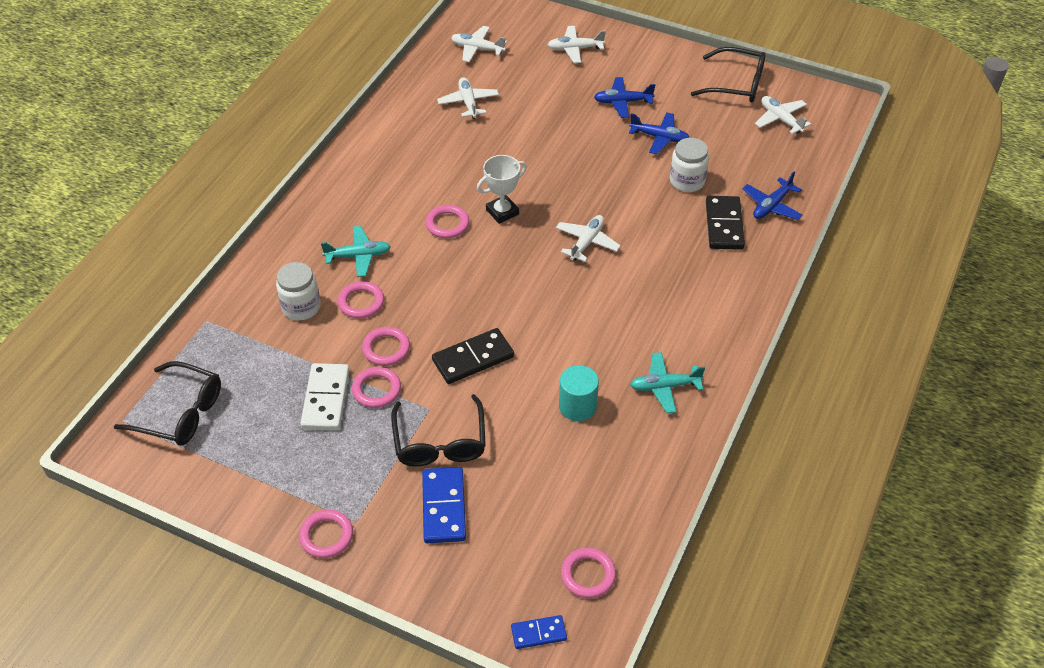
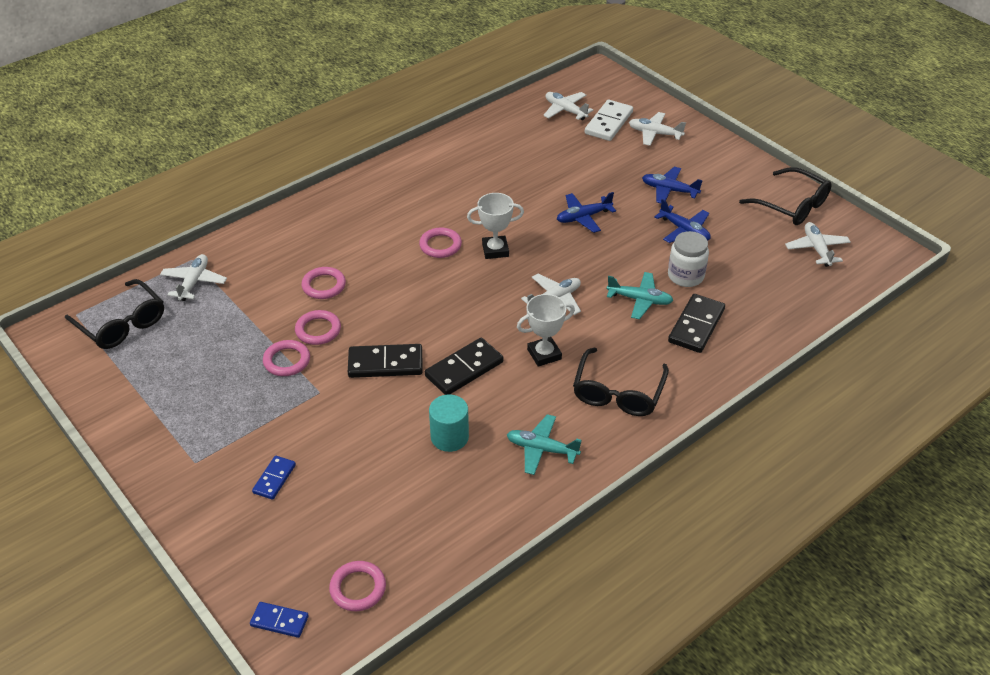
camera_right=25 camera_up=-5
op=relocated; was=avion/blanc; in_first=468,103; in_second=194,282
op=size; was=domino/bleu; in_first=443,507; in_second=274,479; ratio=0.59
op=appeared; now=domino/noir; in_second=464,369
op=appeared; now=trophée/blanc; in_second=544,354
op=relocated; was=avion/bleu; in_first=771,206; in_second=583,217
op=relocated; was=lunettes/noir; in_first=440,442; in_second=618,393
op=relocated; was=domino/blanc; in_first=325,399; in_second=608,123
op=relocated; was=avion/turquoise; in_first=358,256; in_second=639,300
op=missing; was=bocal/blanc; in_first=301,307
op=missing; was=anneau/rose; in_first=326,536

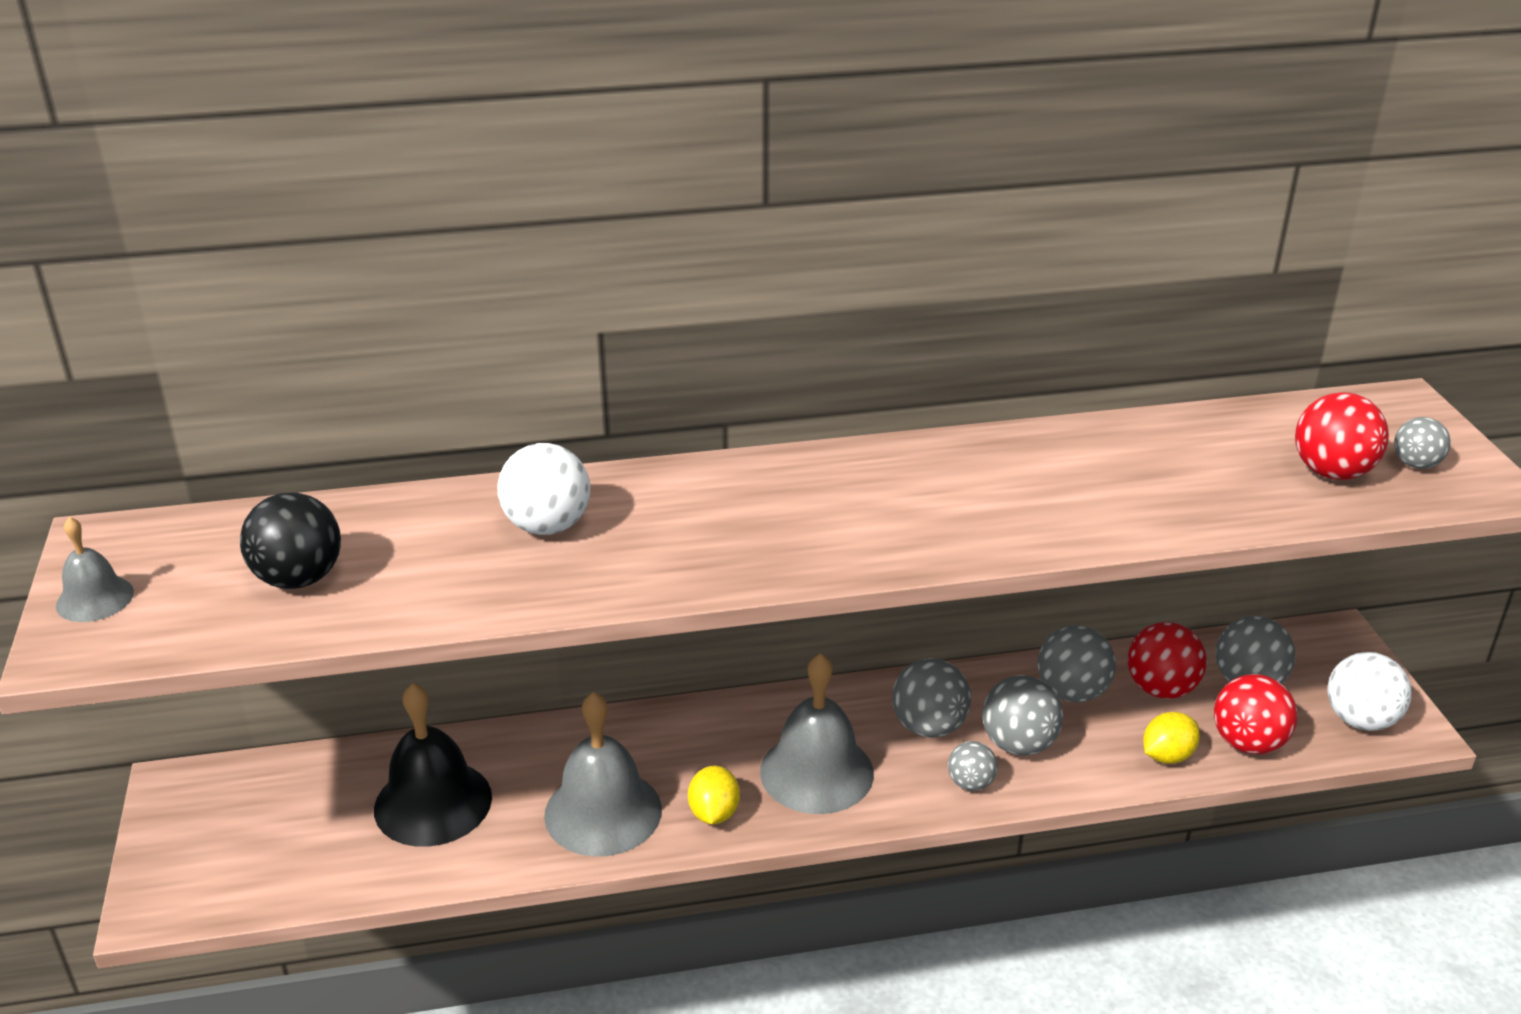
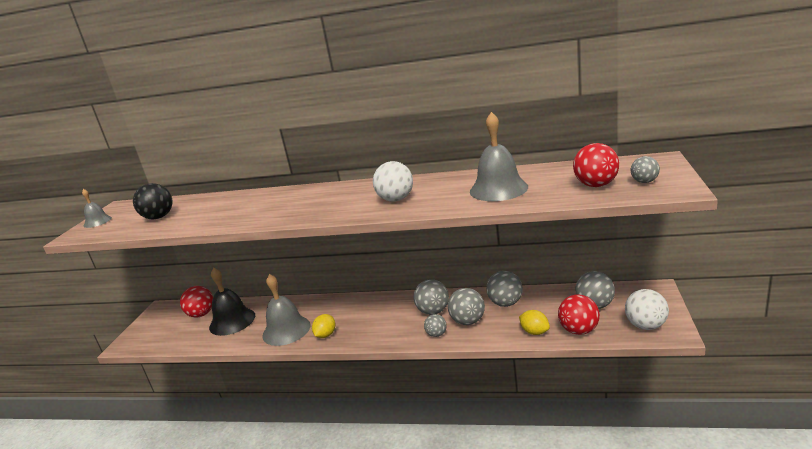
camera_right=25 camera_up=-10
op=relocated; was=balle/rouge; in_first=1161,689; in_second=201,314
op=relocated; was=balle/blanc; in_first=547,526; in_second=396,199
op=relocated; was=cloche/gris; in_first=816,772; in_second=498,189
op=spun; was=citron/jaune; in_first=1167,756; in_second=534,332; clockwise=60

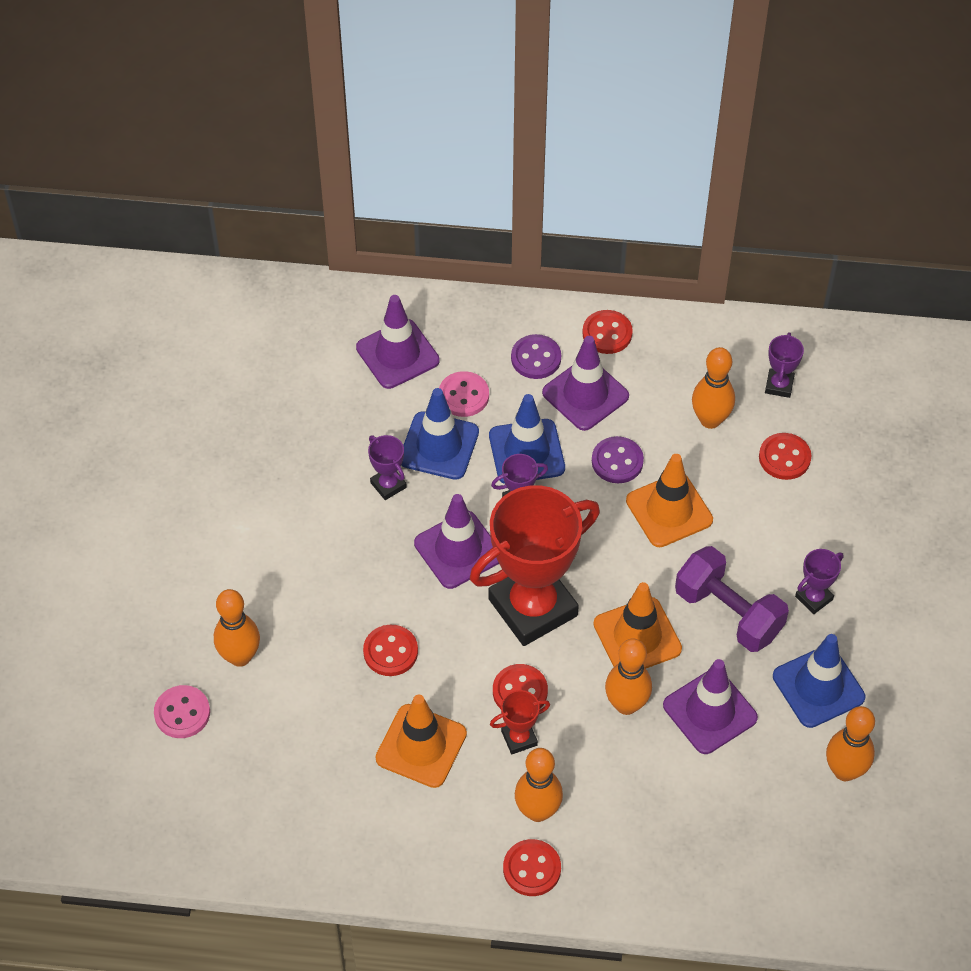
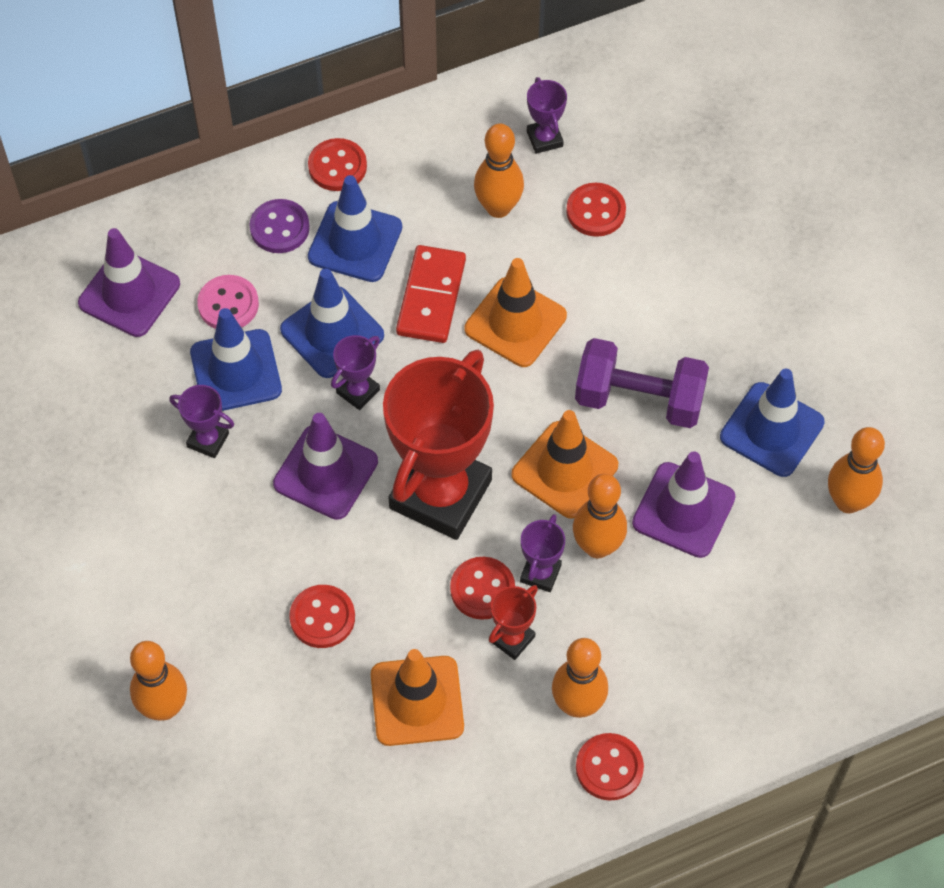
camera_right=-30 camera_up=5
op=colour; was=cône de chantier/violet; now=cône de chantier/bleu; in_first=585,394; in_second=355,242
op=exchanged; was=bouton/violet; now=domino/rouge; in_first=617,461; in_second=431,297
op=relocated; was=trophée/violet; in_first=814,598; in_second=540,573
op=missing; was=bouton/rose; in_first=182,713

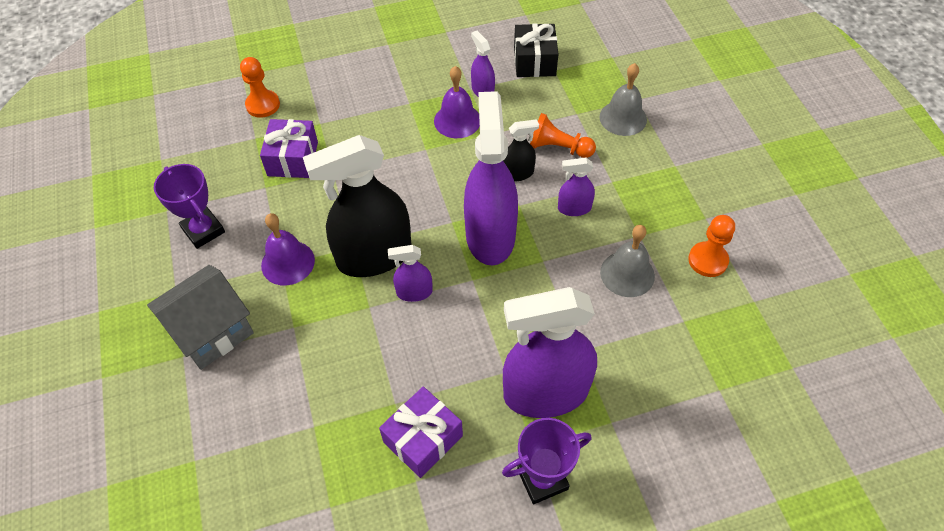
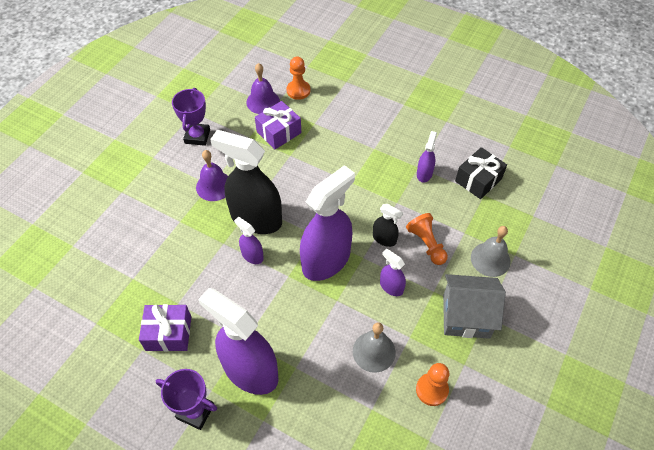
camera_right=45 camera_up=0
op=relocated; was=cloche/violet; in_first=457,120; in_second=263,101
op=relocated; was=maison/gris; in_first=211,331; in_second=466,316

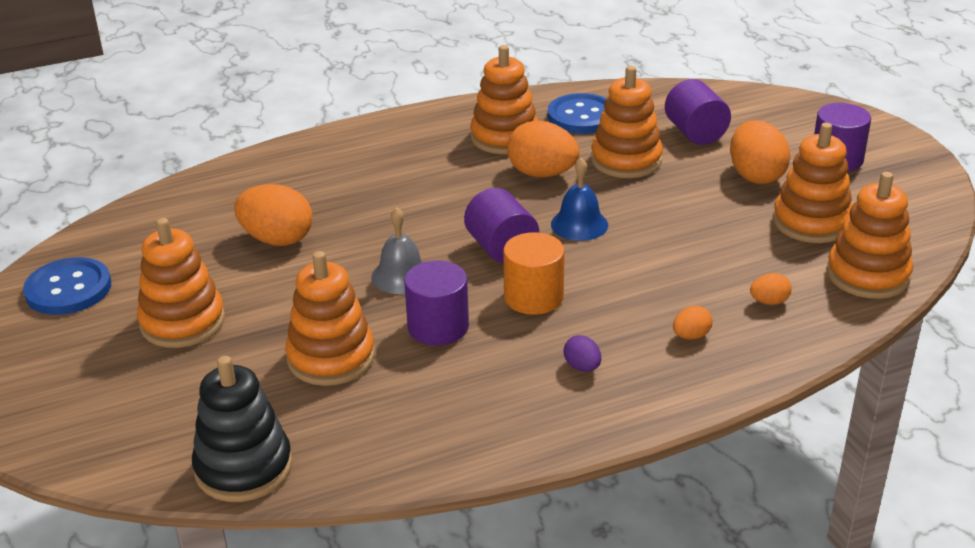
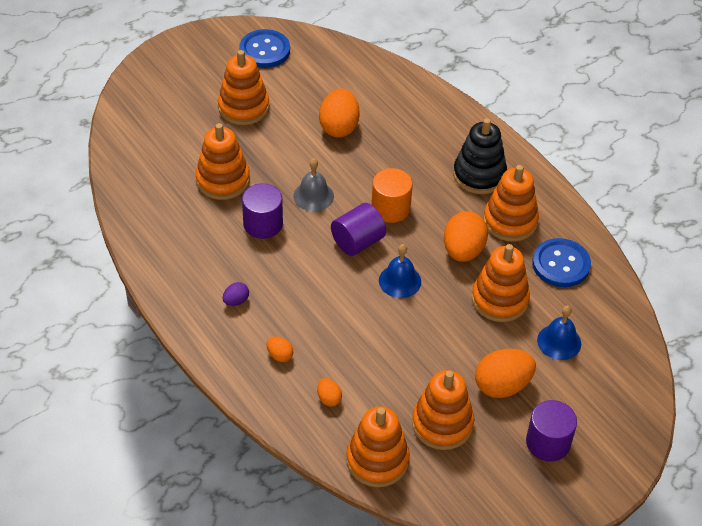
camera_right=75 camera_up=15
op=relocated; was=cylindre/orange; in_first=533,297; in_second=390,208
op=relocated; was=jouet à empiler/noir; in_first=244,468; in_second=479,175
op=exchanged; was=cylindre/violet; now=cloche/bleu; in_first=695,133; in_second=559,342

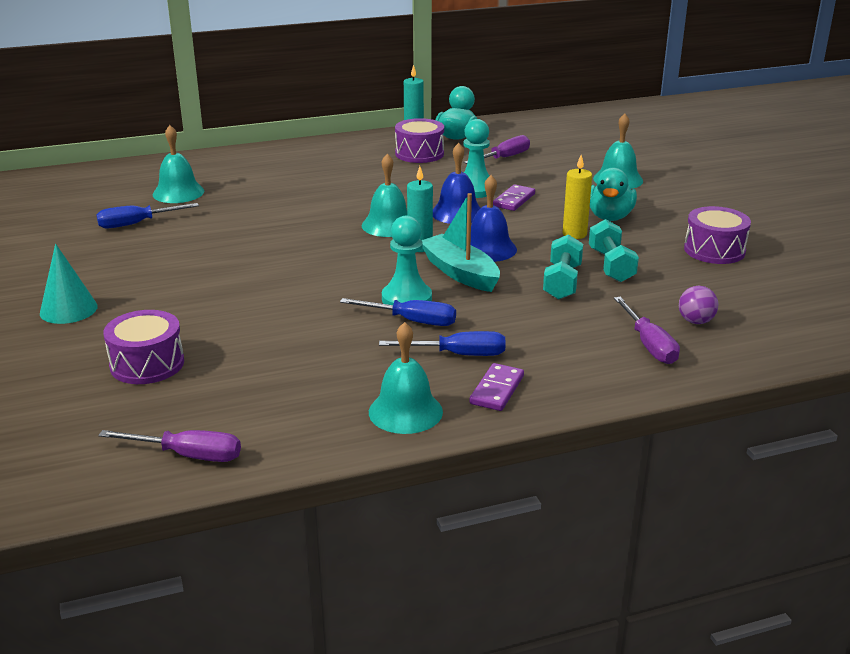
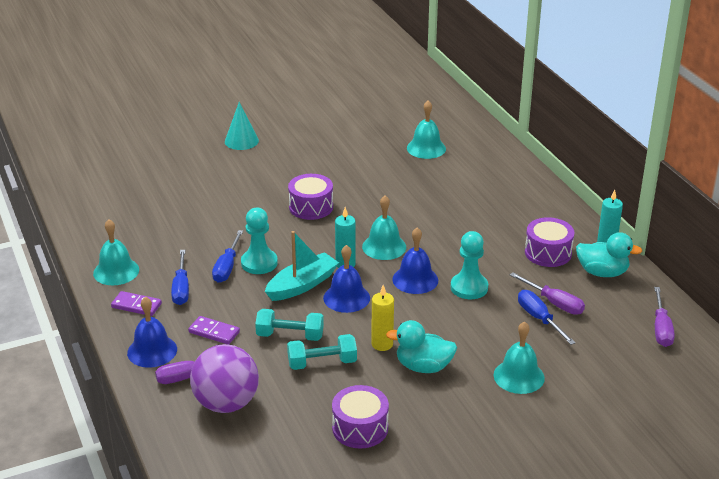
camera_right=85 camera_up=5
op=appeared; now=cloche/bleu; in_second=152,351
op=relocated; was=domino/violet; in_first=514,200; in_second=214,332
op=size; was=balle/violet; in_first=695,321; in_second=226,403; ratio=2.18
op=relocated; was=tambour/violet; in_first=147,364; in_second=311,207
op=relocated; was=tournevis/bleu; in_first=136,224; in_second=539,319
op=relocated; was=tournevis/violet; in_first=188,455; in_second=661,329

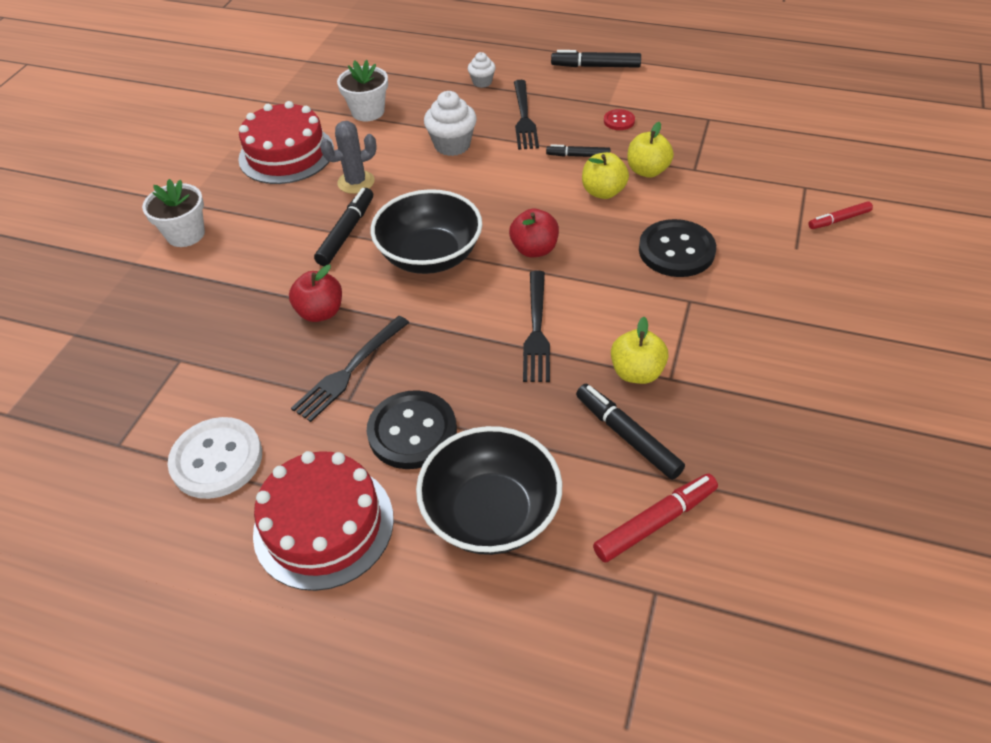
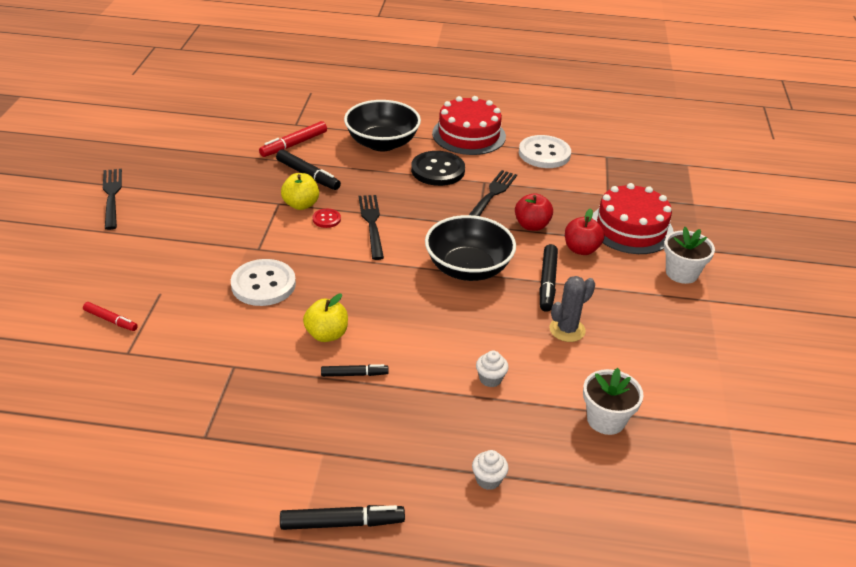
camera_right=165 camera_up=-10
op=spun; was=feutre/rouge; in_first=838,220; in_second=111,320; clockwise=60
op=relocated; was=fourchette/noir; in_first=524,118; in_second=112,195
op=colour; was=bouton/noir; now=bouton/blanc; in_first=676,250; in_second=263,284
op=relocated; was=bouton/rouge; in_first=619,121; in_second=326,219
op=size; was=muffin/blanc; in_first=452,145; in_second=490,379; ratio=0.58
op=relocated; was=pomme/rouge; in_first=534,249; in_second=581,249
op=relocated; was=gâteau/rouge; in_first=286,154; in_second=631,228
op=missing; was=pomme/jaune; in_first=647,171

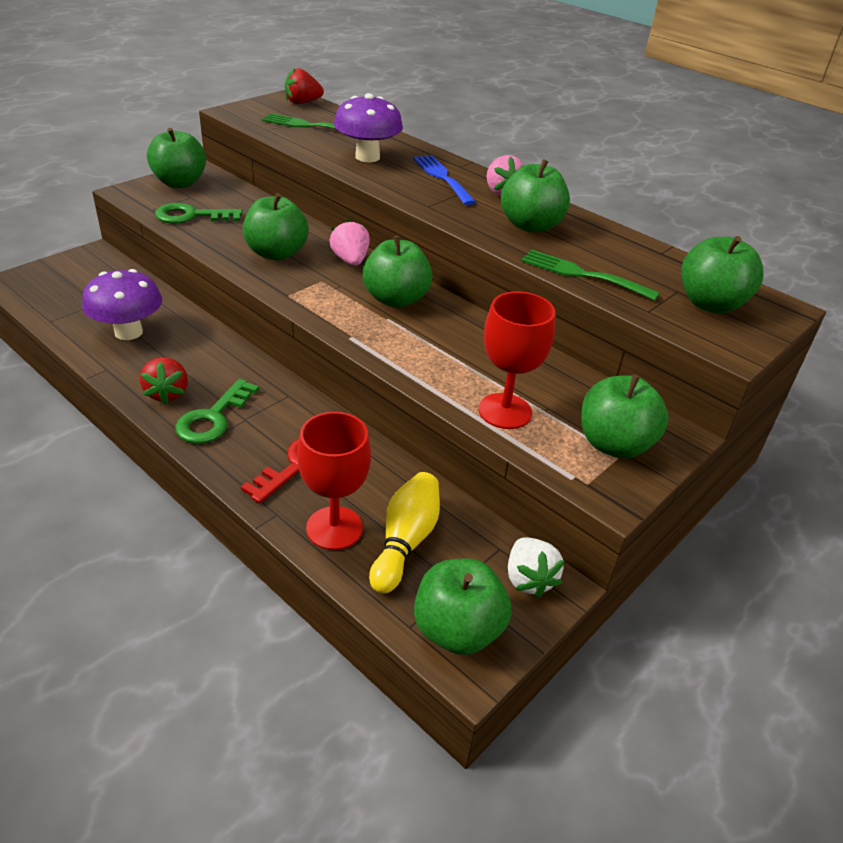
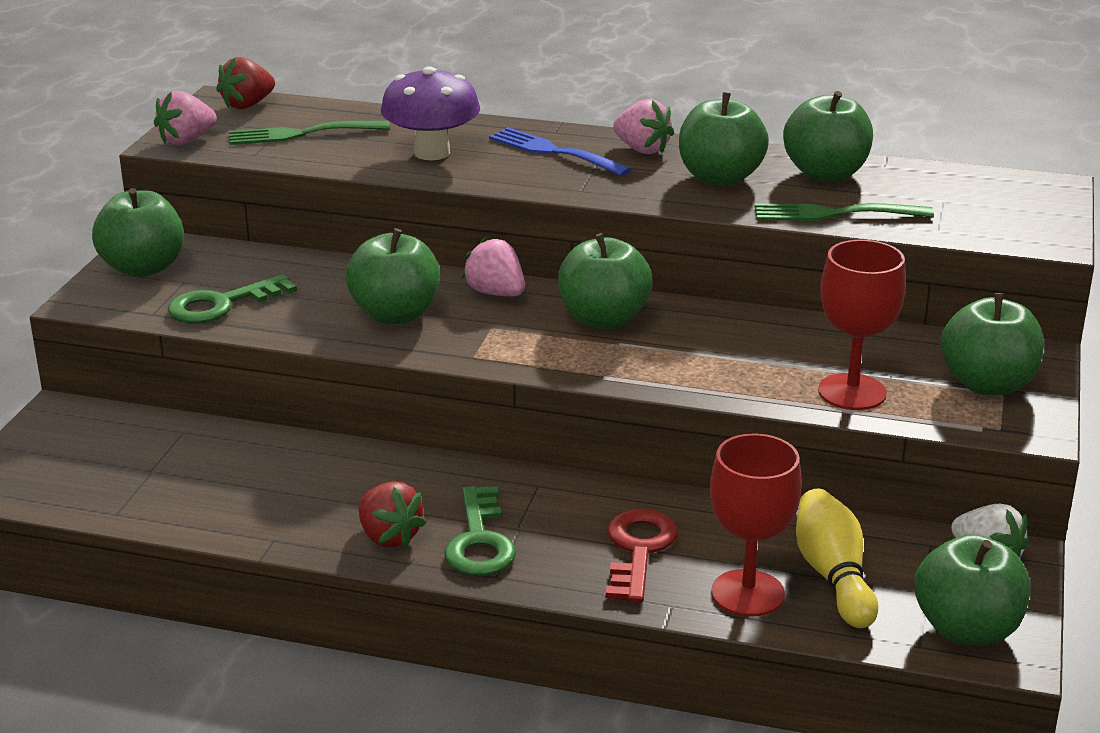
camera_right=-25 camera_up=-10
op=appeared; now=fraise/rose; in_second=186,140
op=relocated; was=pomme/vert; in_first=710,304; in_second=825,174
op=missing; was=champignon/violet; in_first=128,332

